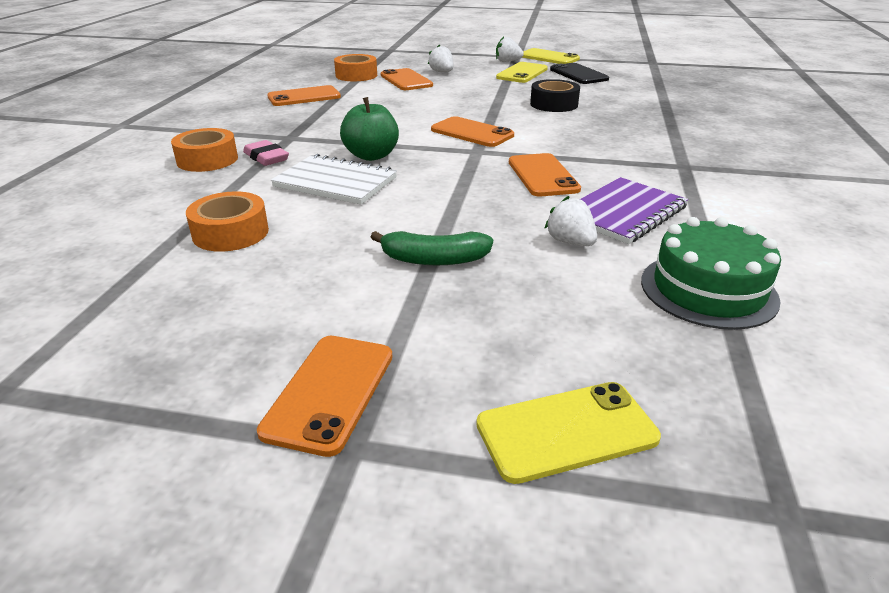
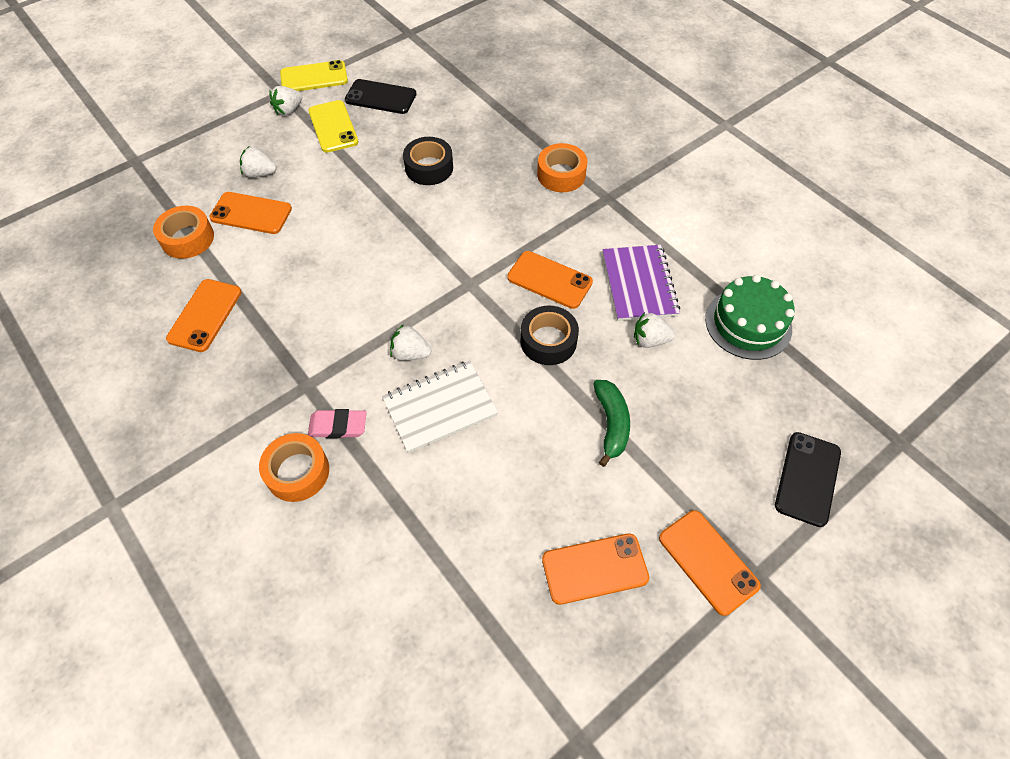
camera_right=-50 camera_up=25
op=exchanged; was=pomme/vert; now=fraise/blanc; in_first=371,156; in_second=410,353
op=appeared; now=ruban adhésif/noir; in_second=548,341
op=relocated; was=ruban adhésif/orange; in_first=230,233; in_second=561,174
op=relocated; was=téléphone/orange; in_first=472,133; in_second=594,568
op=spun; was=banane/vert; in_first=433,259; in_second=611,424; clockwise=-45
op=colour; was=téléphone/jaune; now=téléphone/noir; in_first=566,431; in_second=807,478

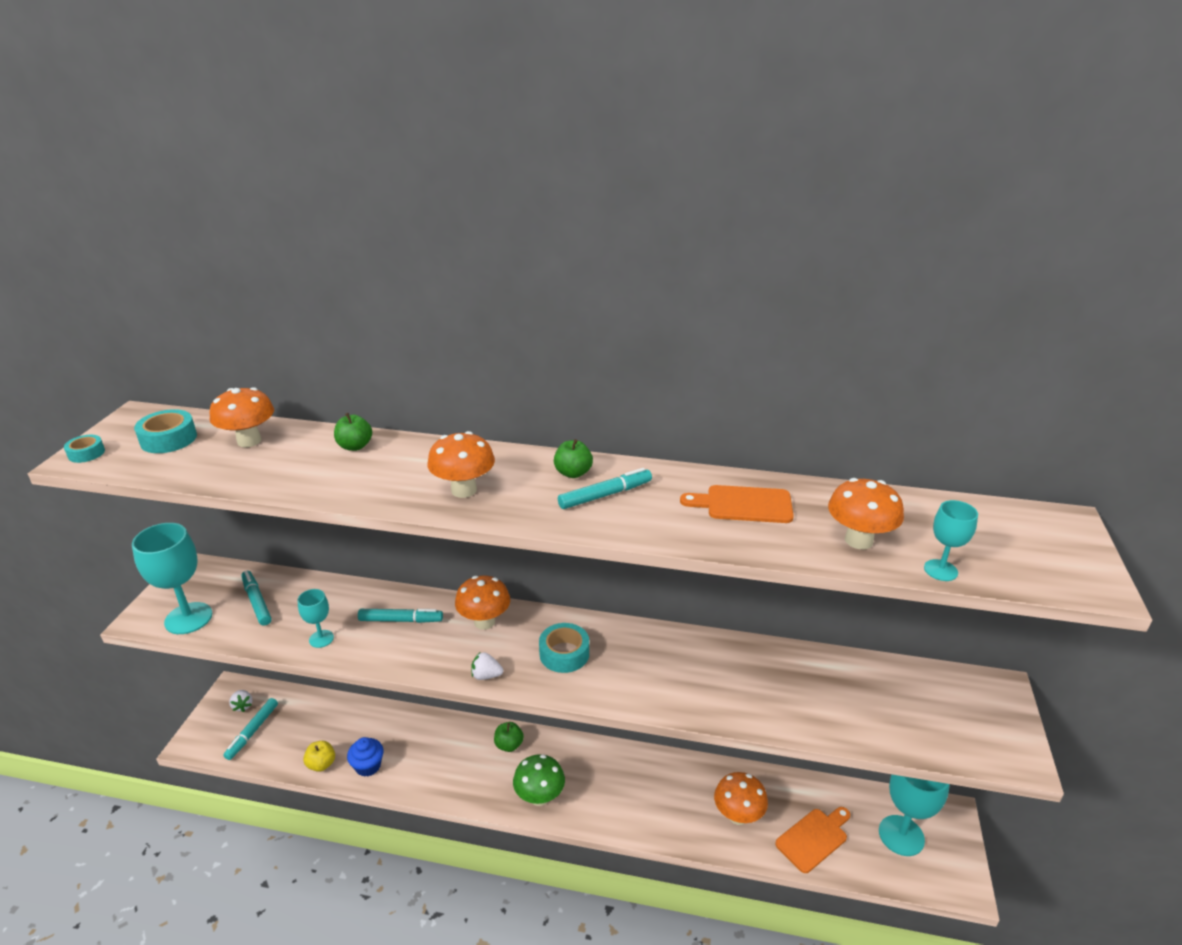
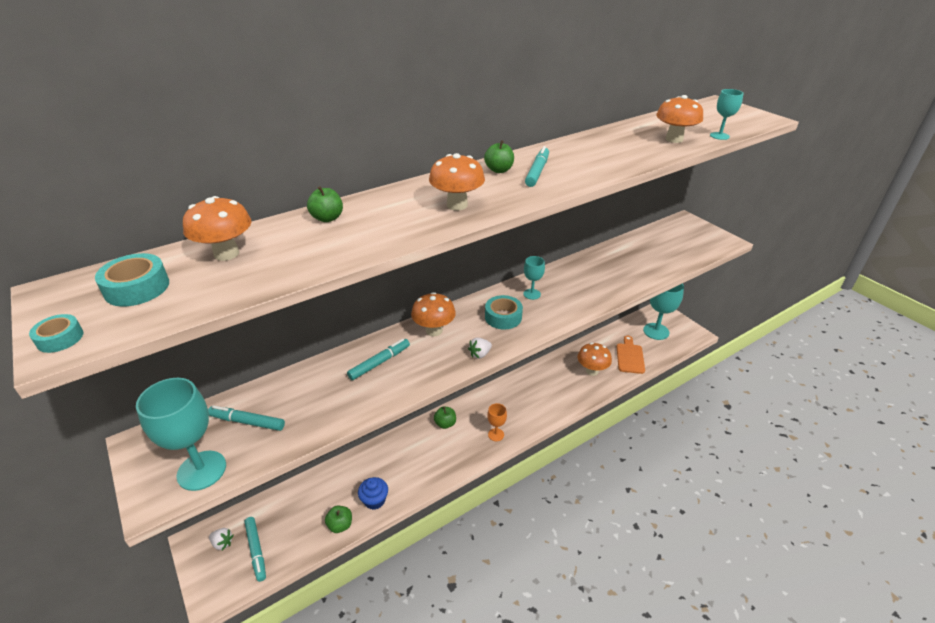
camera_right=-45 camera_up=5
op=colour; was=pomme/jaune; now=pomme/vert; in_first=321,764; in_second=340,525
op=exchanged; was=champignon/vert; now=verre à pied/orange; in_first=539,797; in_second=496,435
op=relocated; was=verre à pied/turquoise; in_first=321,639; in_second=532,294
op=missing; was=planche à découper/orange; in_first=744,505

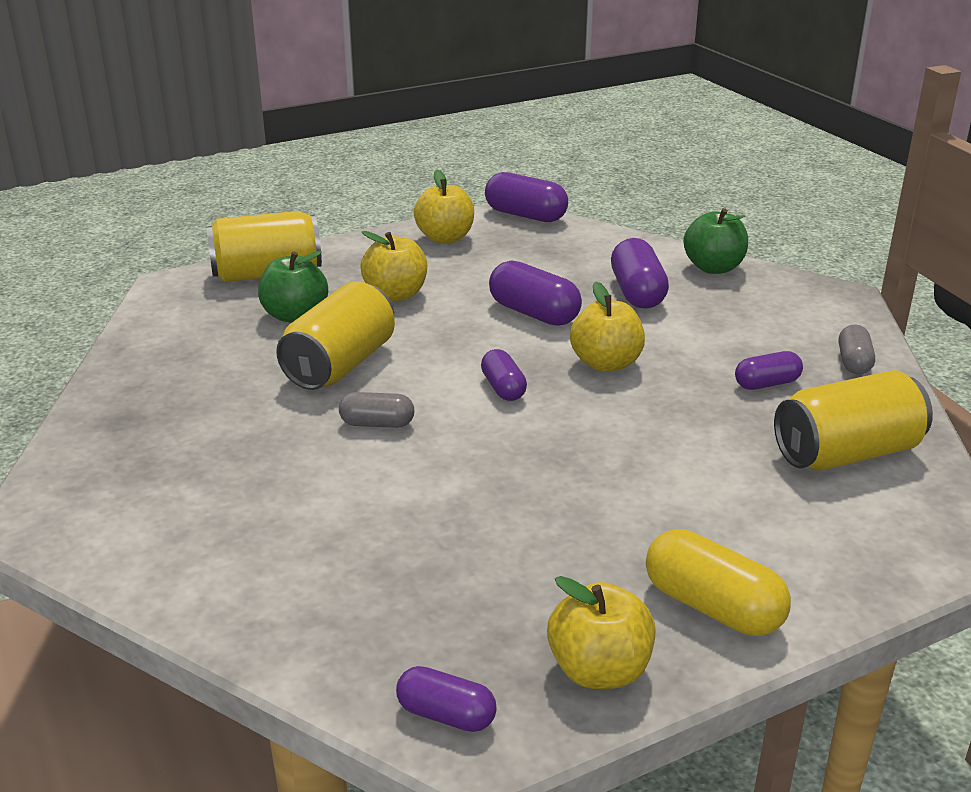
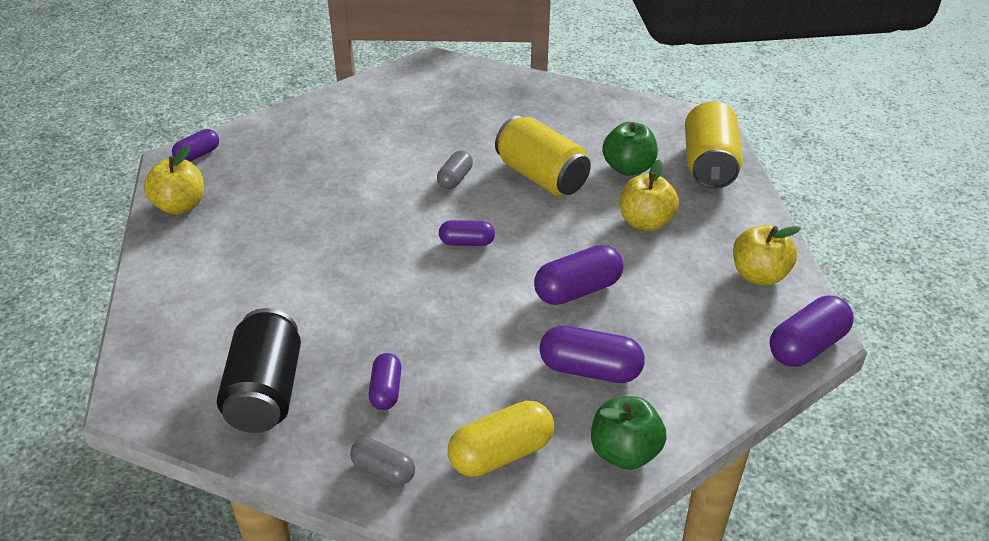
camera_right=110 camera_up=10
op=colour; was=canette/jaune; now=canette/noir; in_first=846,453; in_second=265,392
op=relocated; was=gélule/jaune; in_first=712,607; in_second=501,453
op=missing; was=pomme/jaune; in_first=606,364

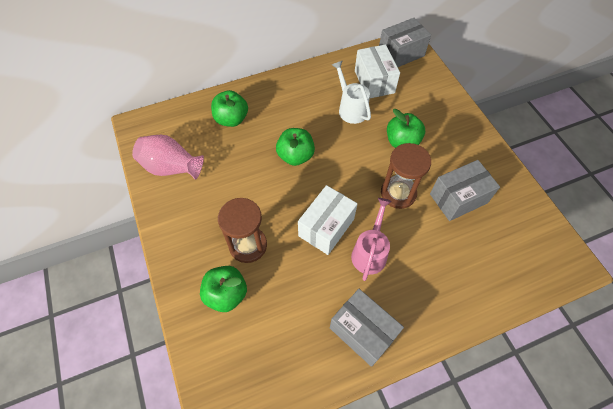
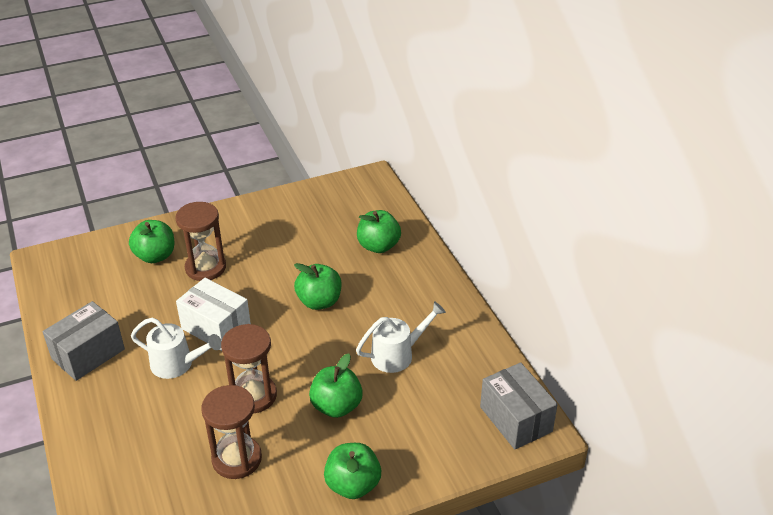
camera_right=90 camera_up=-20
op=colour; was=arrosoir/rose; now=arrosoir/blanc; in_first=370,251; in_second=178,364
op=exchanged; was=boîte/gris; now=sablier/marron; in_first=458,198; in_second=237,459
op=appeared; now=pomme/vert; in_second=353,485
op=missing; was=vase/rose; in_first=171,167
op=missing; was=boîte/blanc; in_first=374,82

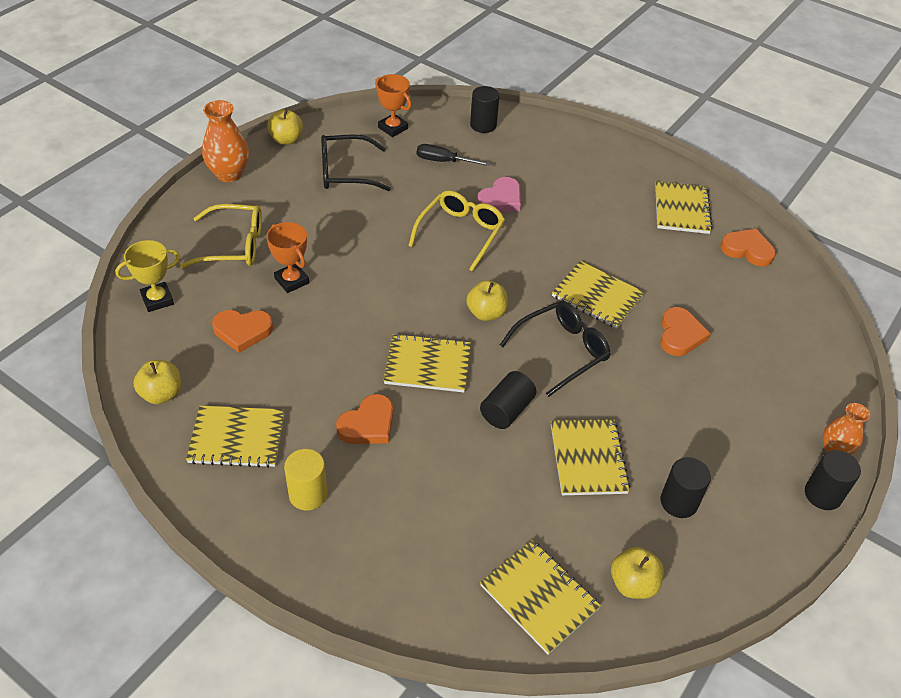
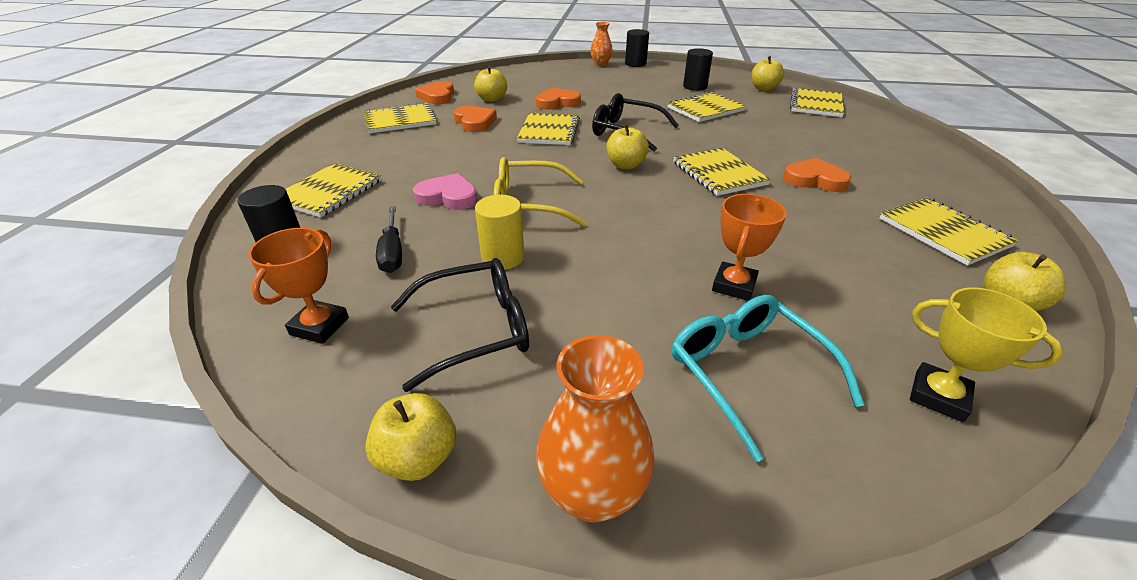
camera_right=-115 camera_up=-10
op=appeared; now=carnet/jaune; in_second=329,192
op=spun; was=lunettes/noir; in_first=346,172; in_second=474,330; clockwise=-75
op=relocated; was=cœur/orange; in_first=242,331; in_second=475,122
op=appeared; now=pomme/jaune; in_second=492,99
op=relocated; was=cylindre/jaune; in_first=308,494; in_second=503,257
op=colour; was=lunettes/jaune; now=lunettes/turquoise; in_first=233,245; in_second=748,373
op=missing; was=cylindre/noir; in_first=506,410

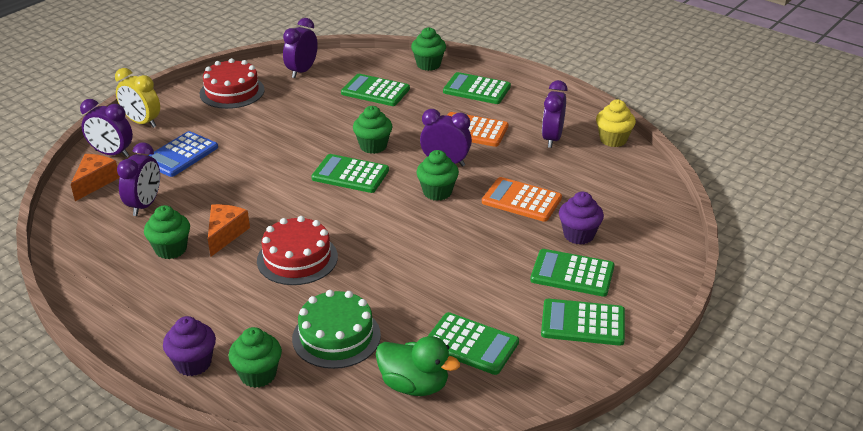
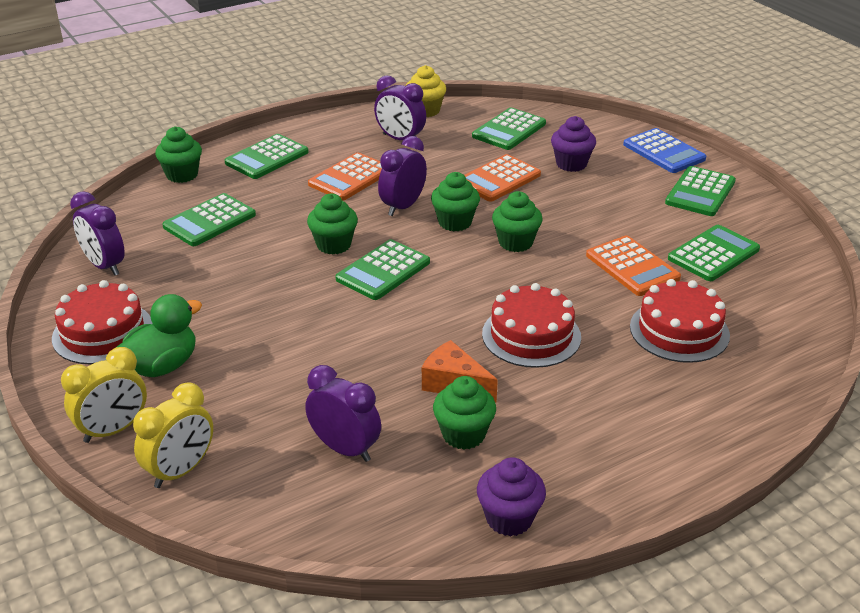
camera_right=-70 camera_up=0
op=relocated; was=canard/vert; in_first=414,385; in_second=162,366
op=colour; was=réveil/violet; now=réveil/jaune; in_first=112,153; in_second=180,471
op=relocated; was=calculatrice/vert; in_first=572,274; in_second=509,130
op=relocated; was=muffin/violet; in_first=193,363; in_second=509,518
op=relocated; was=muffin/vert; in_first=258,375; in_second=515,242
op=appeared; now=calculatrice/orange; in_second=632,267
op=relocated; was=calculatrice/bleu; in_first=180,155; in_second=664,152
op=colour; was=gâteau/vert; now=gâteau/rouge; in_first=336,336; in_second=679,331
op=missing; was=fromage/orange; in_first=95,182

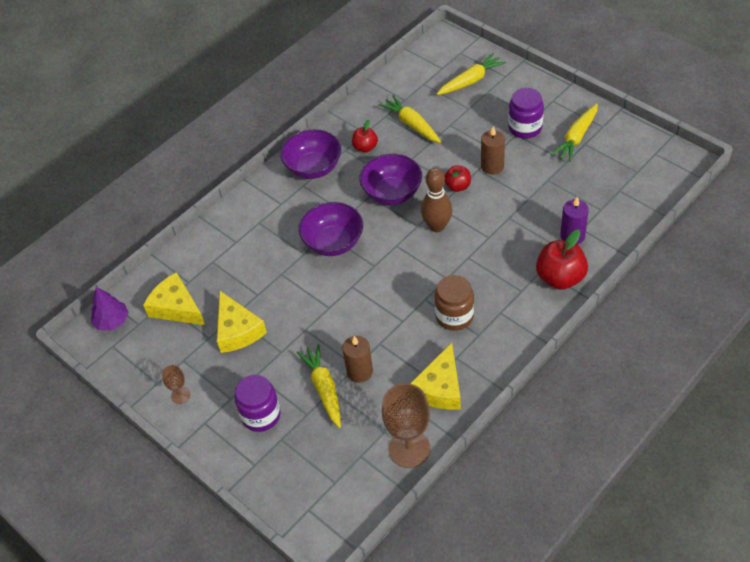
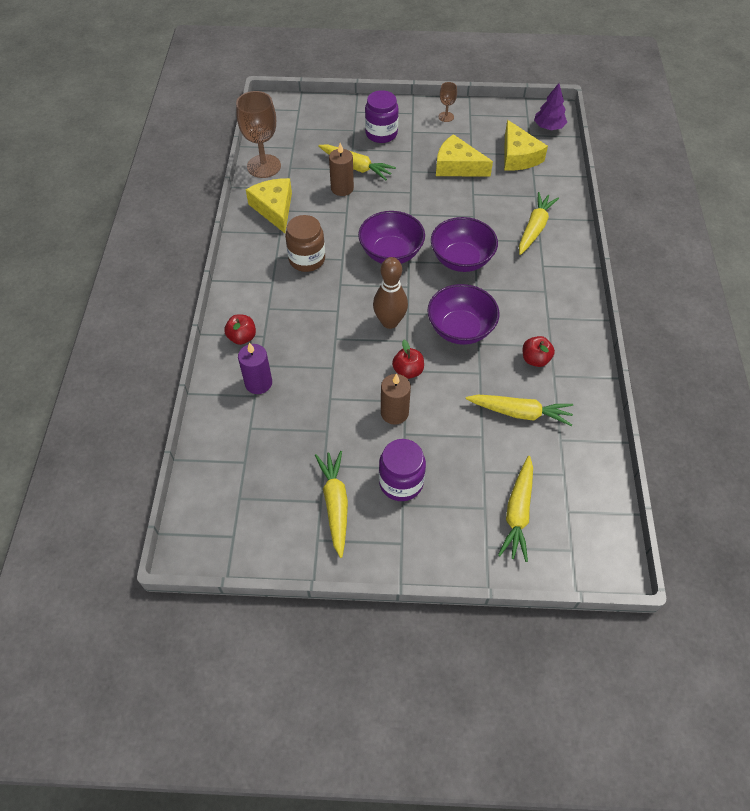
camera_right=135 camera_up=5
op=size; was=pomme/rouge; in_first=560,278; in_second=242,337; ratio=0.58
op=relocated; was=bol/violet; in_first=313,168; in_second=391,253
op=spun; was=fromage/jaune; in_first=176,307; in_second=518,156; clockwise=75
op=appeared; now=carotte/jaune; in_second=534,228

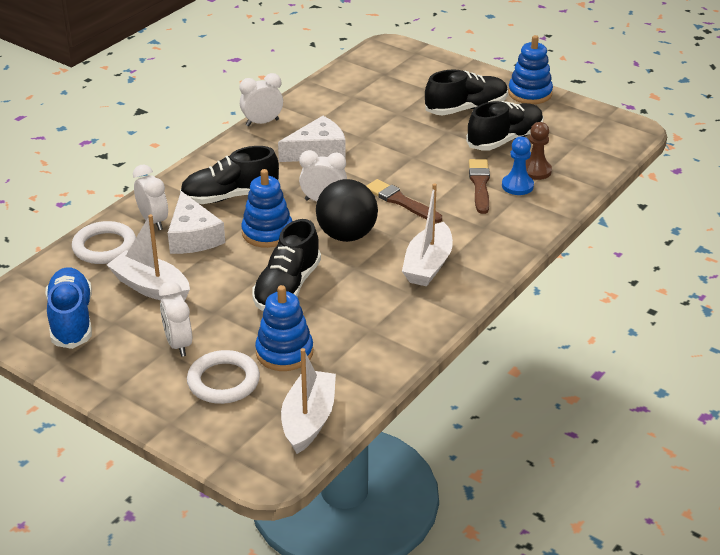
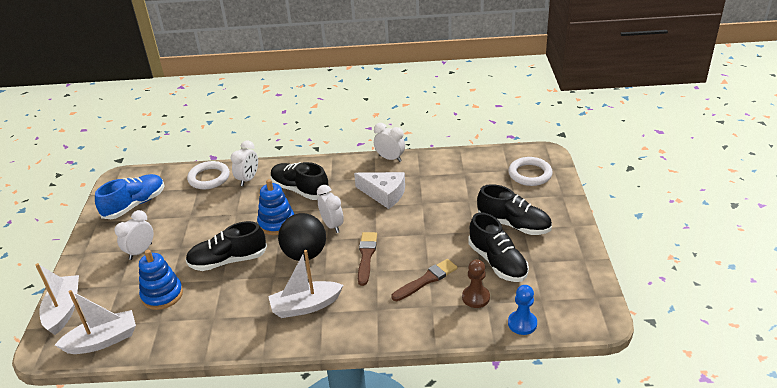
camera_right=55 camera_up=0
op=relocated; was=bateau/blanc; in_first=151,287; in_second=64,310
op=spun; was=chaussure/noir; in_first=505,140; in_second=497,262; clockwise=45
op=relocated; was=anneau/blanc; in_first=223,381; in_second=530,174
op=relocated; was=pion/bleu; in_first=517,186; in_second=522,323
op=missing; was=fromage/blanc; in_first=193,236
op=missing; was=jouet à empiler/bleu; in_first=530,93

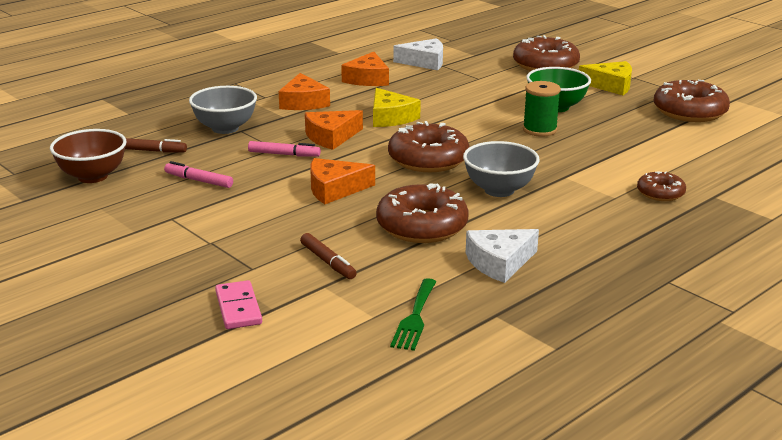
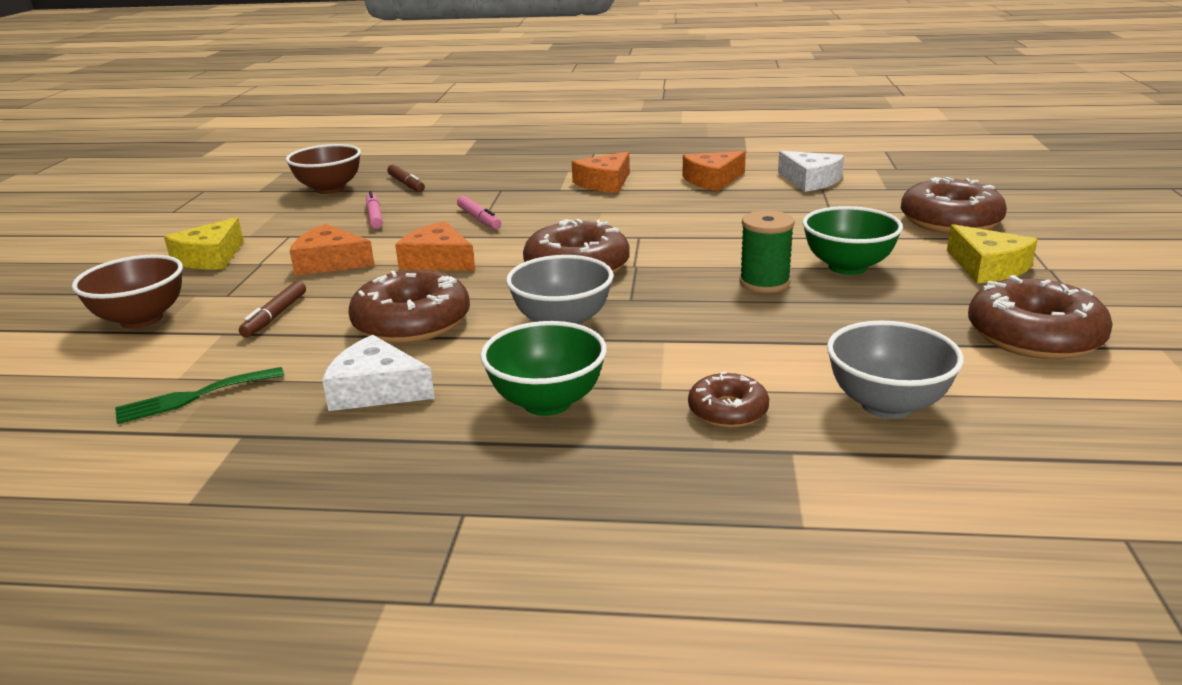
camera_right=50 camera_up=0
op=exchanged; was=domino/rose; now=bol/marron; in_first=238,308; in_second=141,319
op=relocated; was=fromage/jaune; in_first=390,117; in_second=210,257
op=relocated; was=fromage/orange; in_first=331,137; in_second=330,262
op=appeared; now=bol/vert; in_second=547,402
op=relocated; was=bol/gris; in_first=225,128; in_second=886,404

